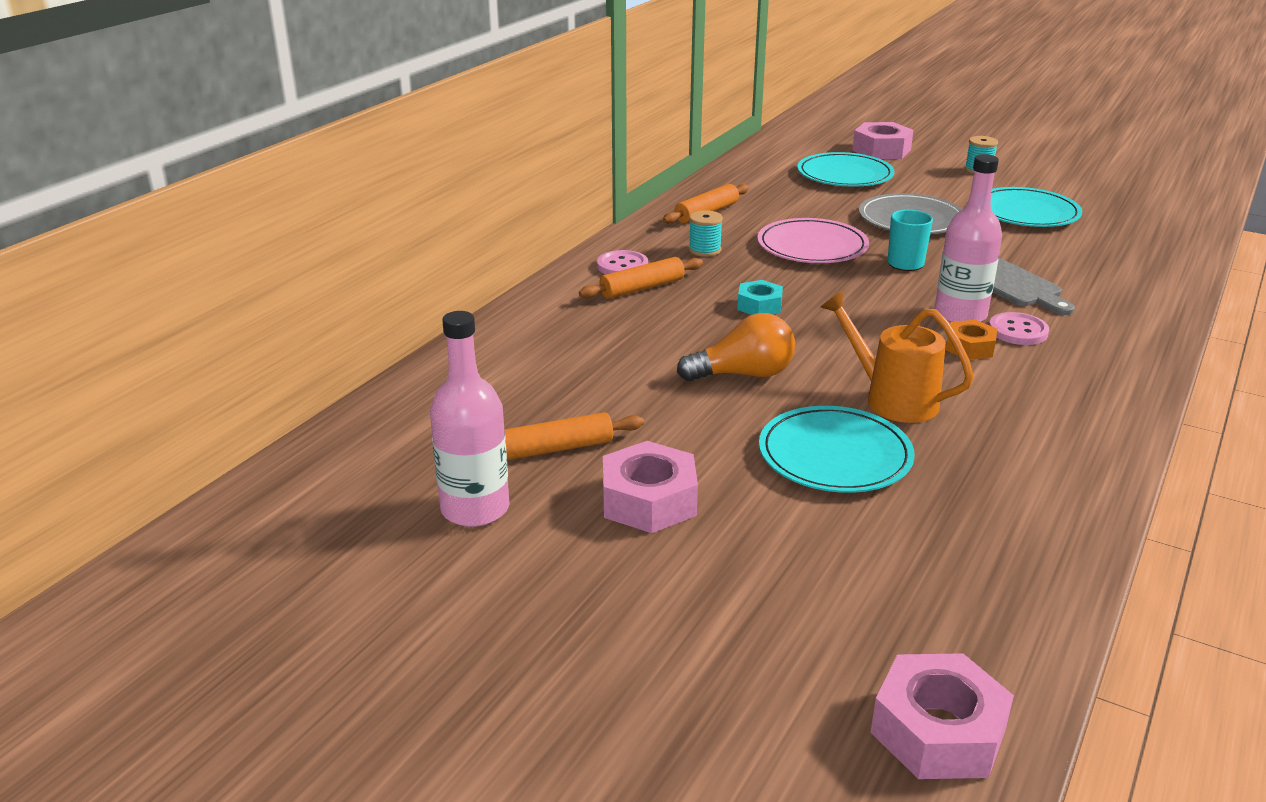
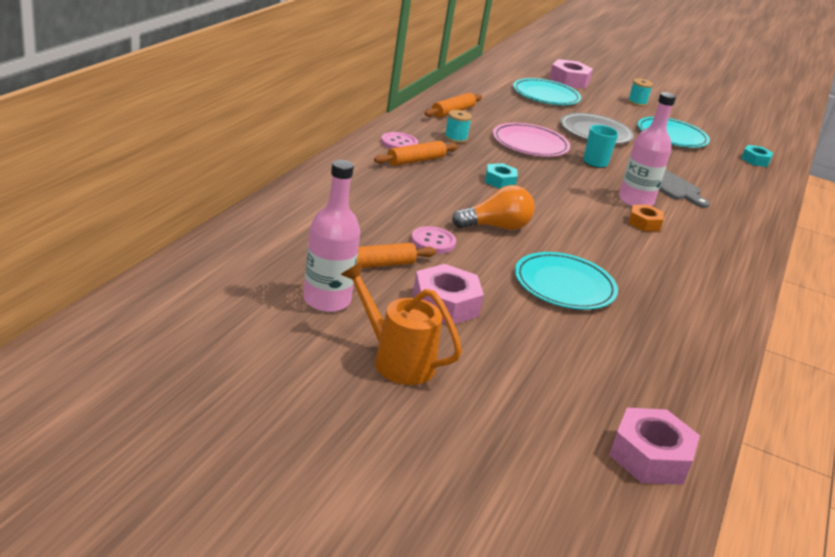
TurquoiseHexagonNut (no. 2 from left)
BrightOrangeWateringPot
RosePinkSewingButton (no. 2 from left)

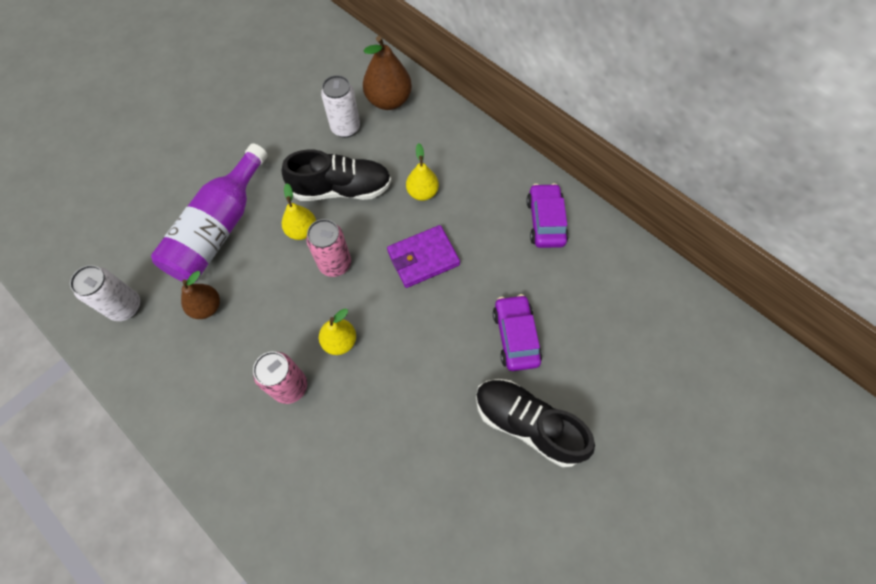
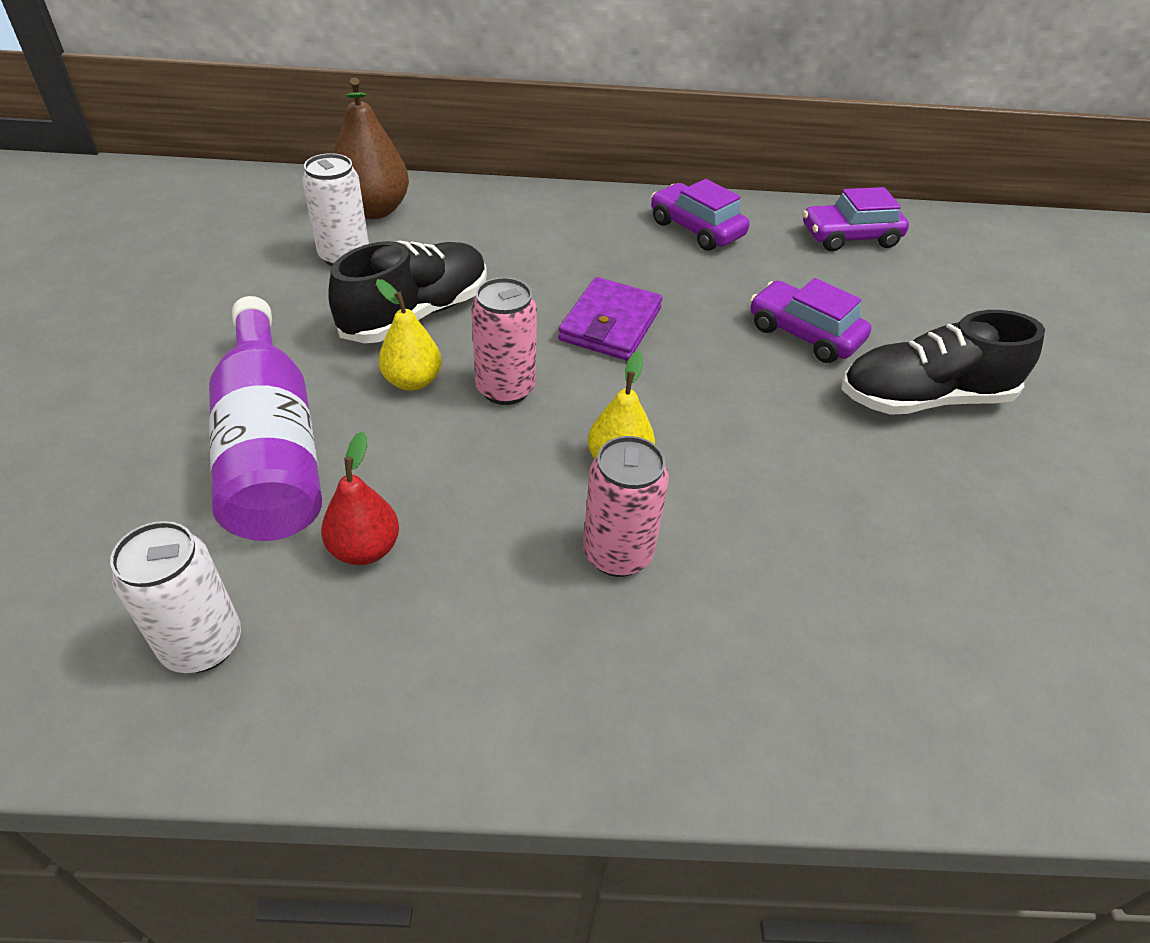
BrightYellowToyPear (no. 3 from left in the first image)
VioletCar (no. 3 from left)
ScarletToyPear

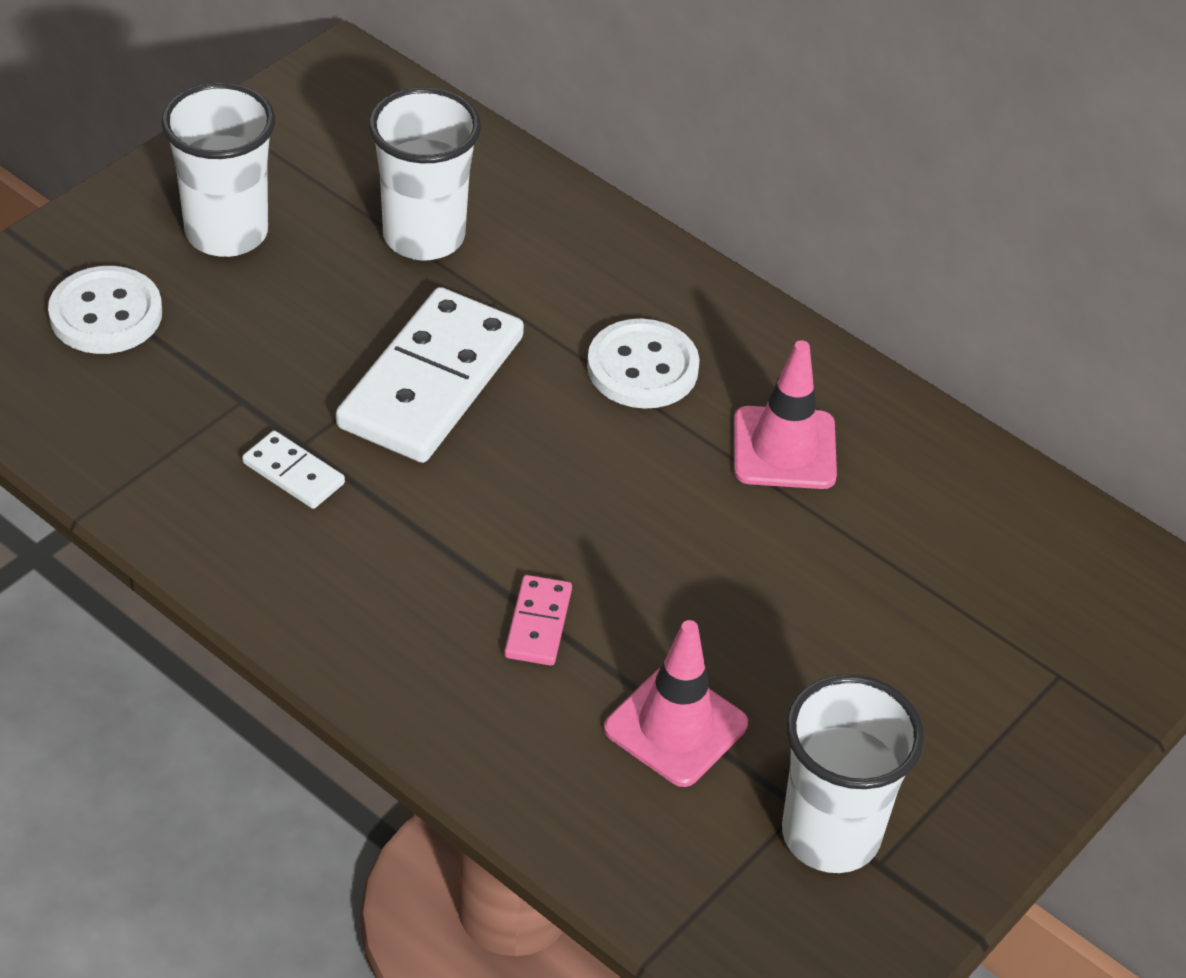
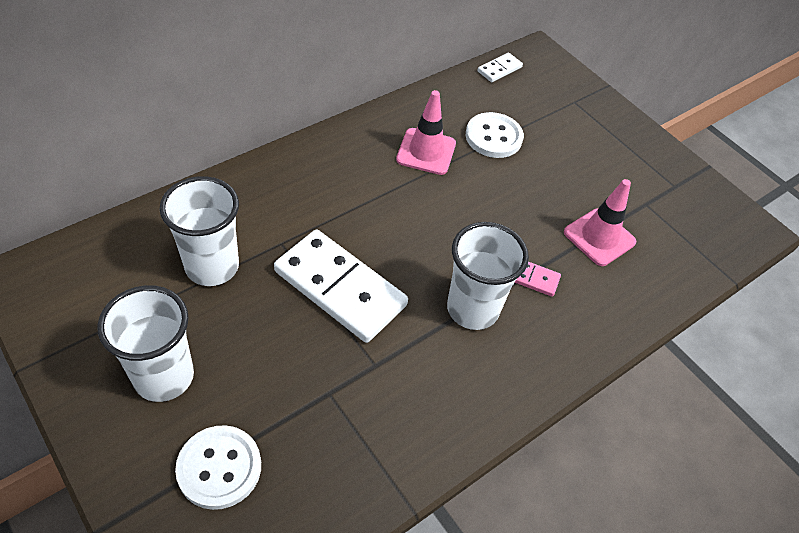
PureWhiteDominoTile (no. 2 from left)
PureWhiteSewingButton (no. 2 from left)
PureWhiteCup (no. 3 from left)

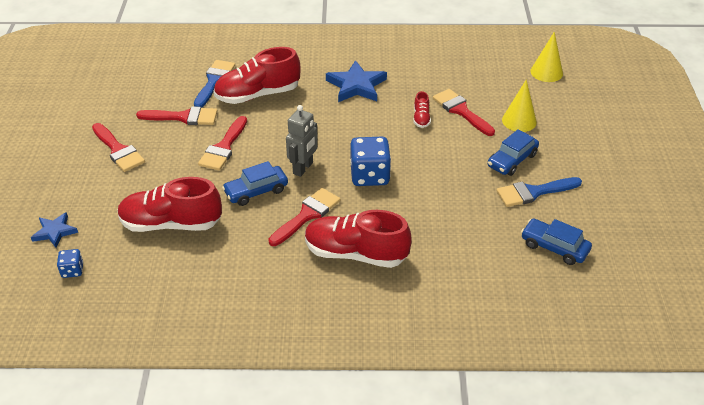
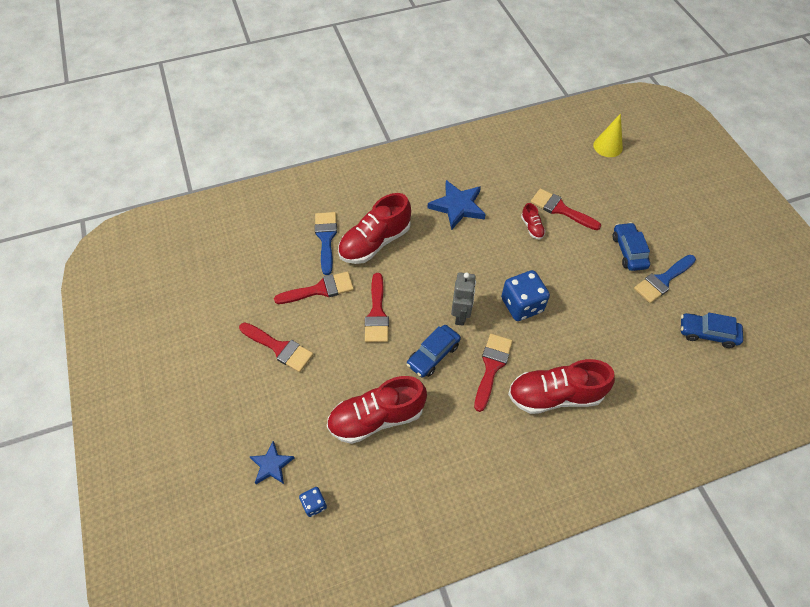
BrightYellowCone (no. 1 from left in the first image)
BlueCar (no. 2 from left)

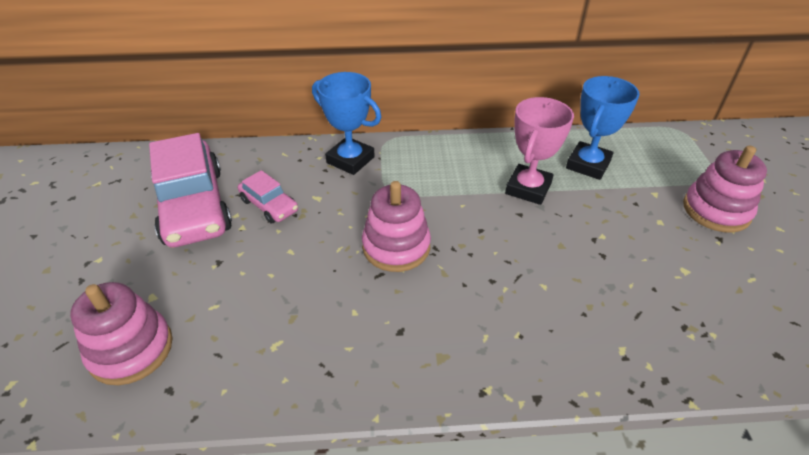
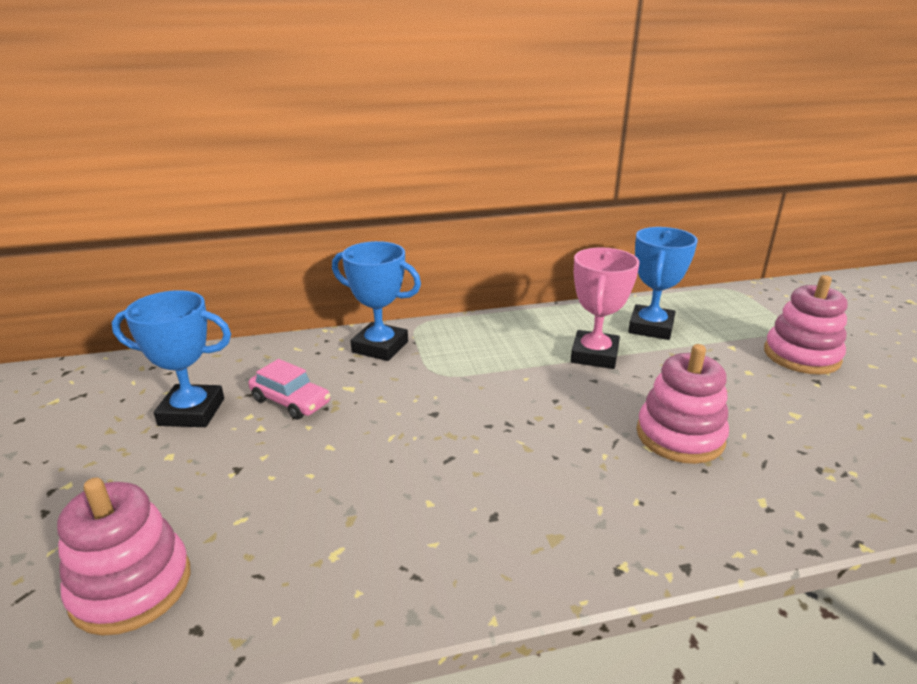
RosePinkStackingToy (no. 2 from left)
BlueTrophy (no. 1 from left)

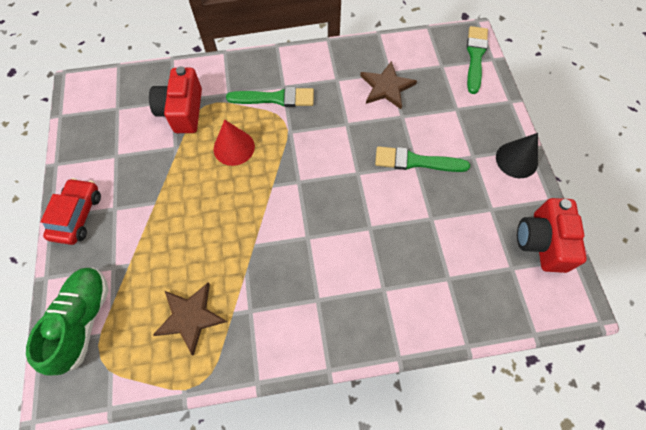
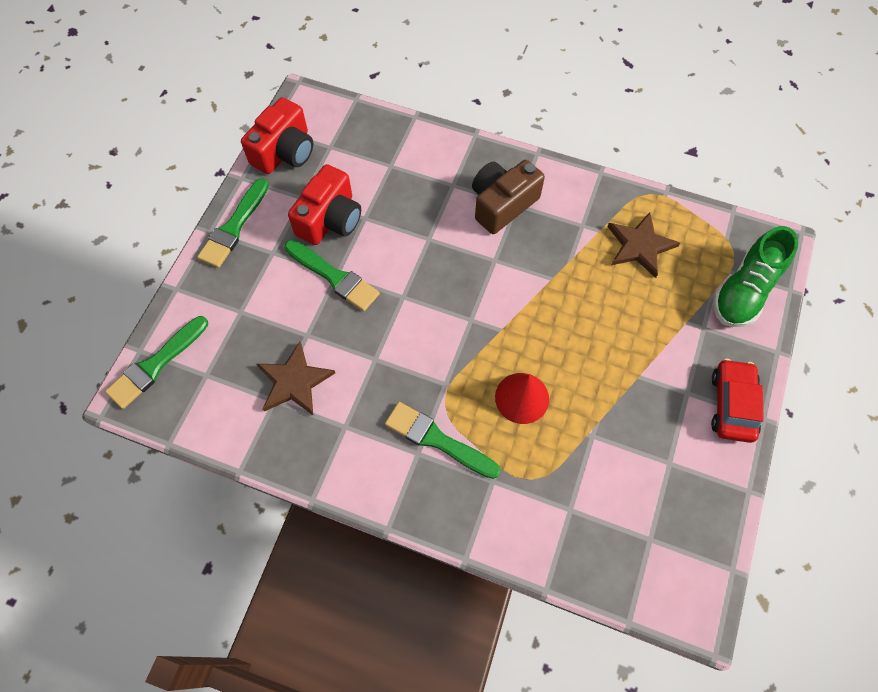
RussetCamera
ScarletCamera (no. 2 from left)
LeafGreenPaintbrush (no. 2 from left)
ScarletCar

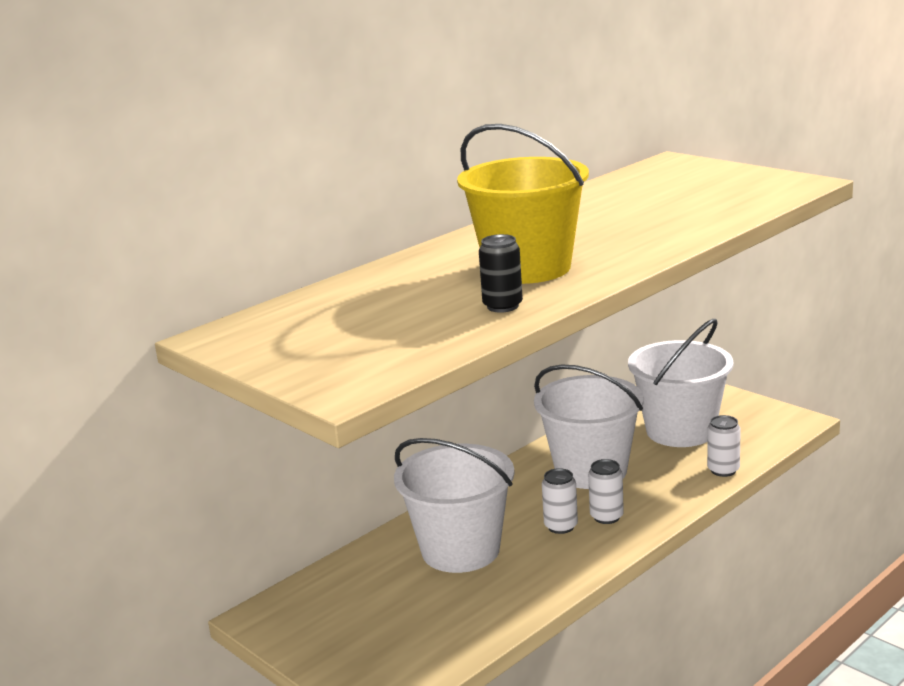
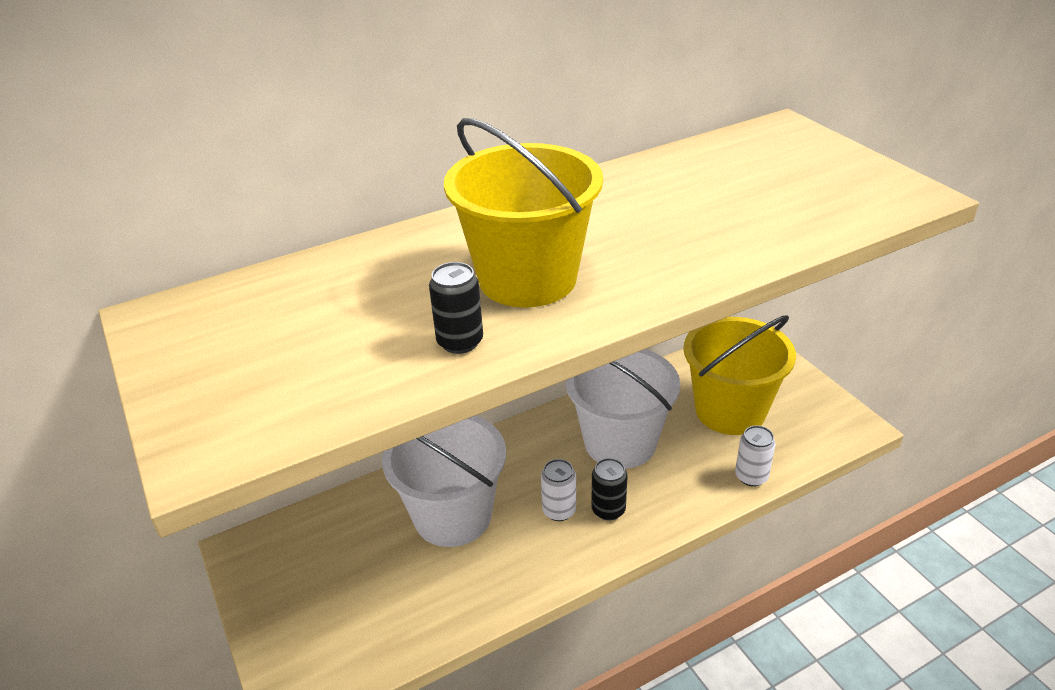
BlackTin (no. 2 from left)
BrightYellowBucket (no. 2 from left)

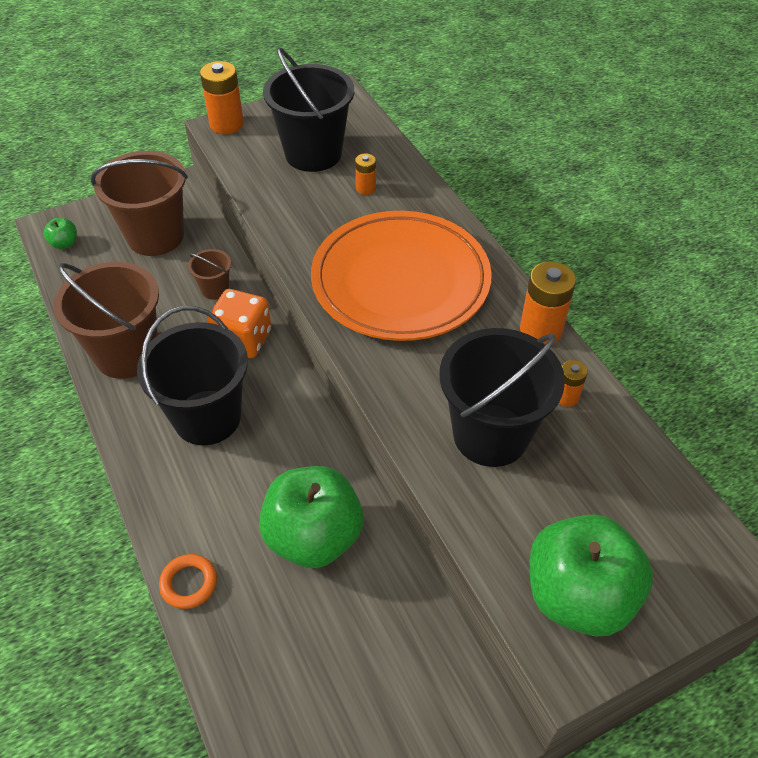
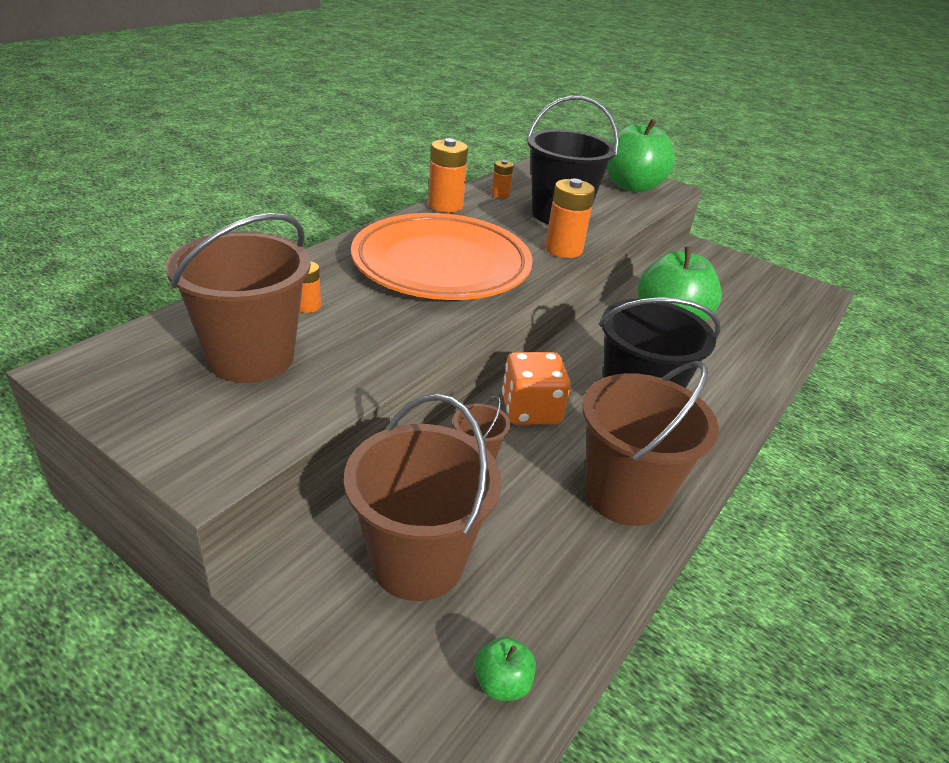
BrightOrangeTorus
BrightOrangePowerCell (no. 4 from left)
RussetBucket (no. 1 from left)

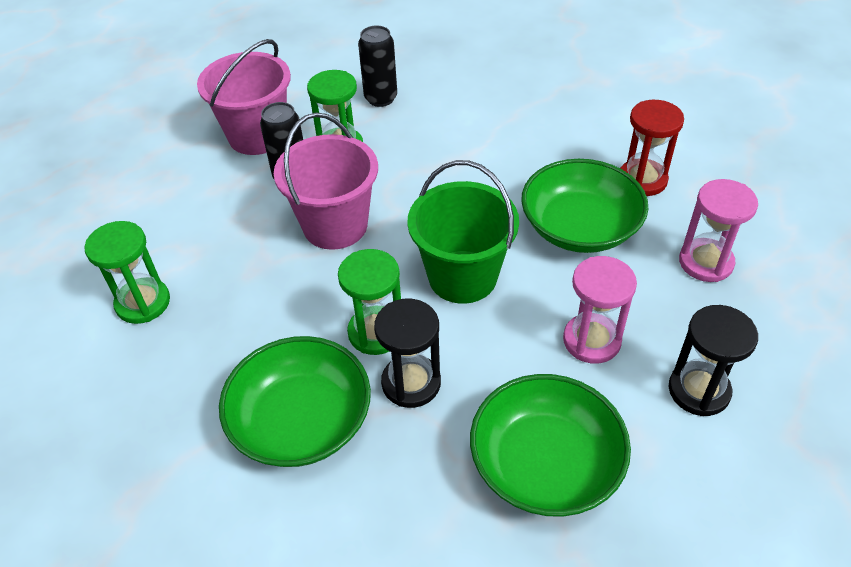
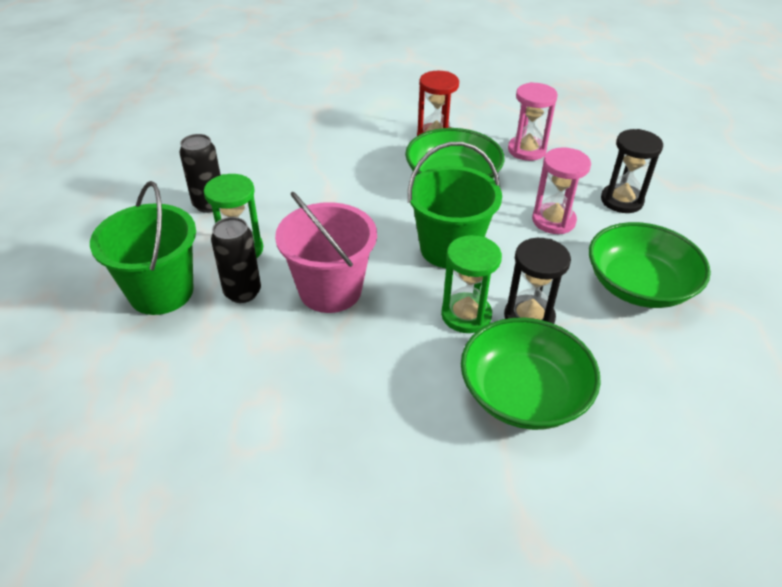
LeafGreenHourglass (no. 1 from left in the first image)
LeafGreenBucket (no. 1 from left)

